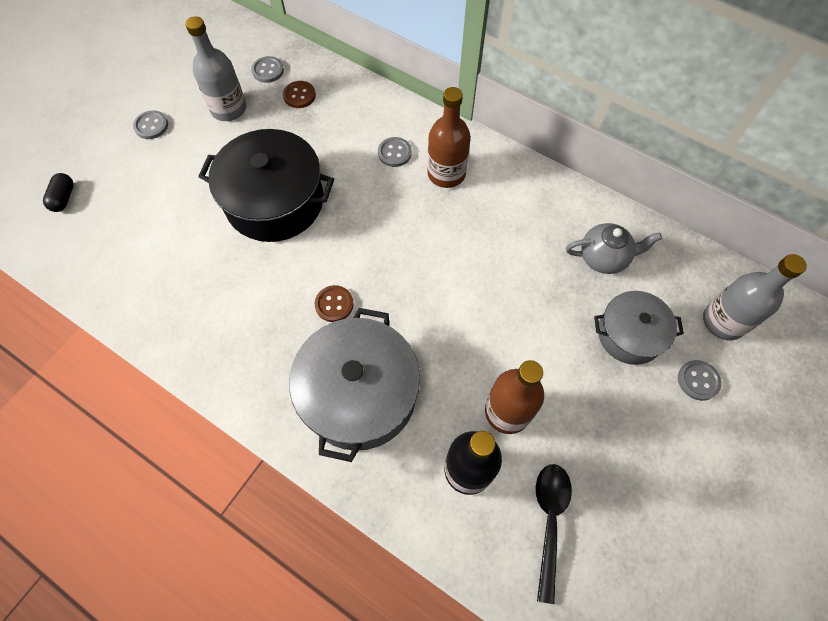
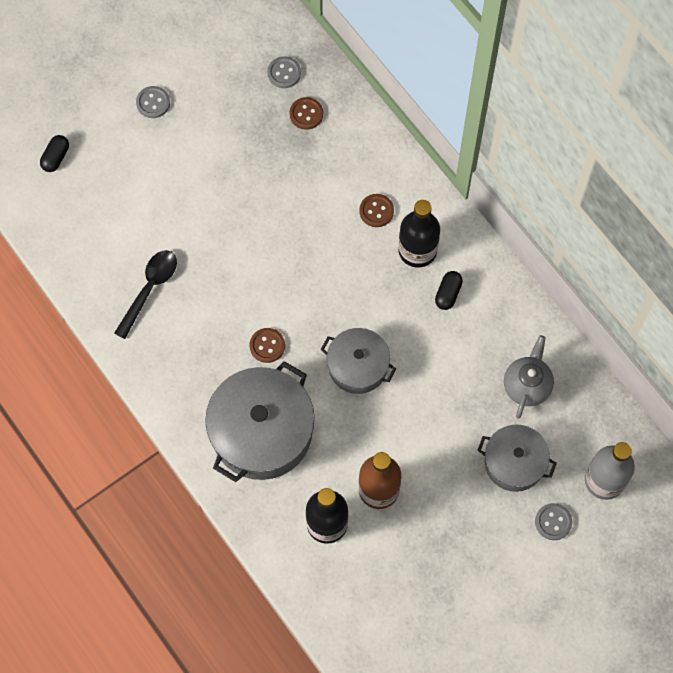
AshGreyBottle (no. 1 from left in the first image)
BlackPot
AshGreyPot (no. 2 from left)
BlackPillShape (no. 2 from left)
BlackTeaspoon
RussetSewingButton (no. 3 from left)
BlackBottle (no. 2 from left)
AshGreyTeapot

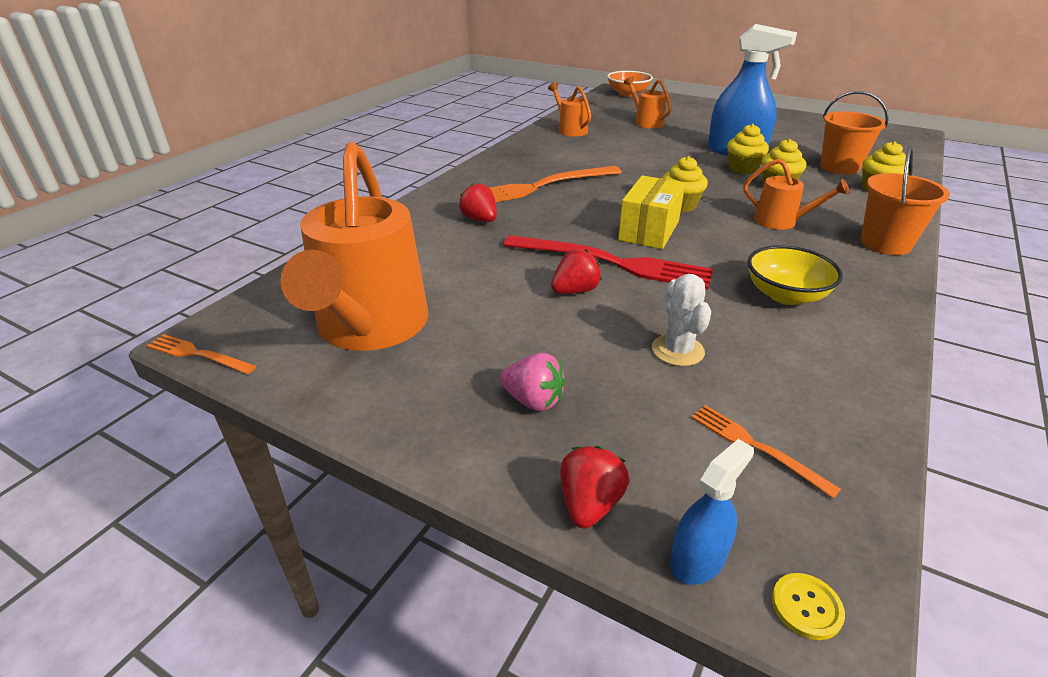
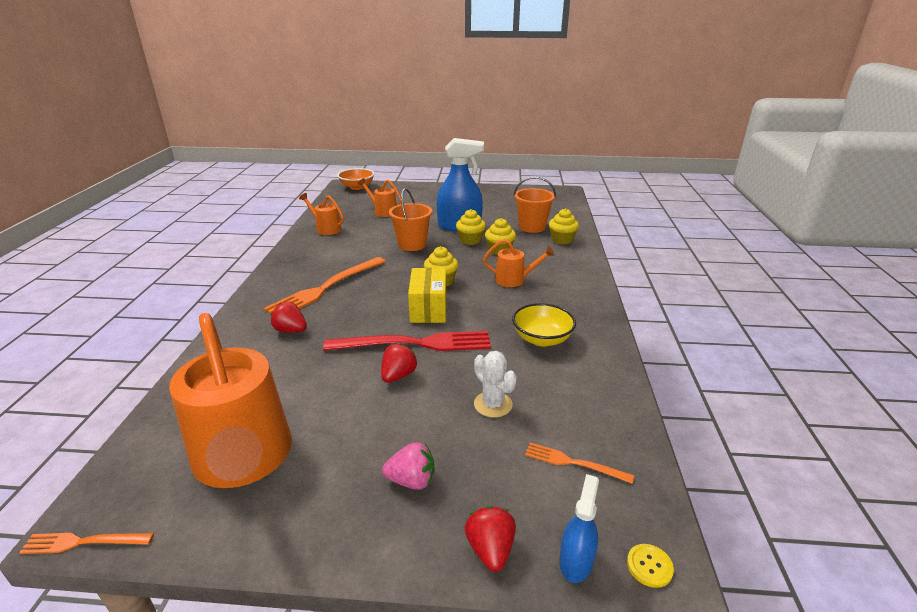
BrightOrangeBucket (no. 1 from left)

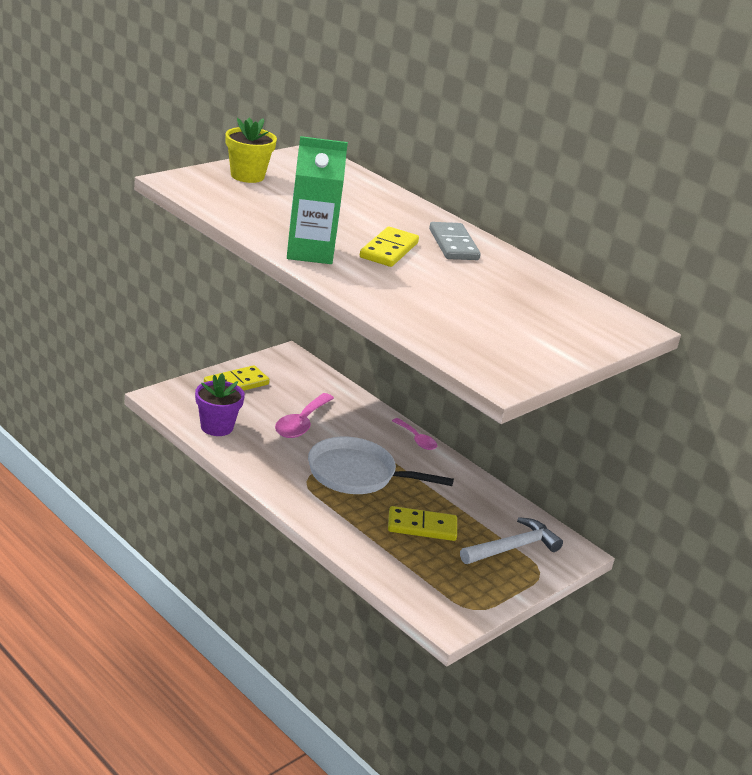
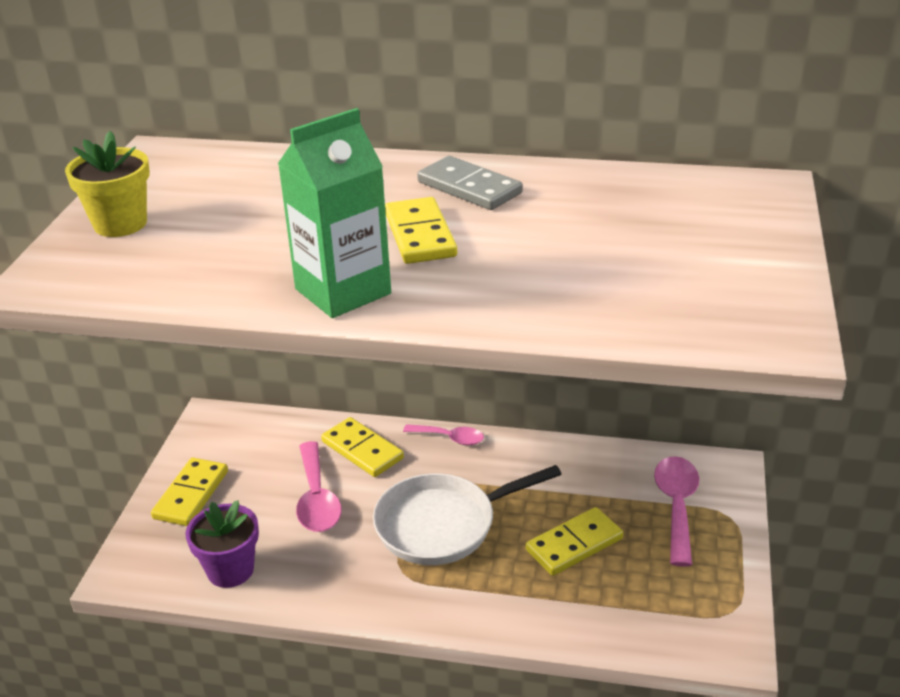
BrightYellowDominoTile (no. 2 from left)
RosePinkTeaspoon (no. 3 from left)

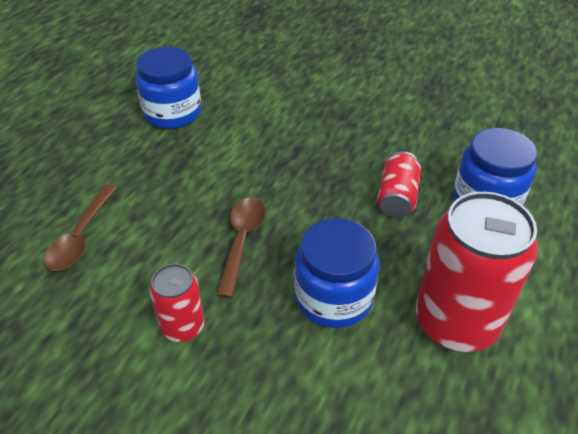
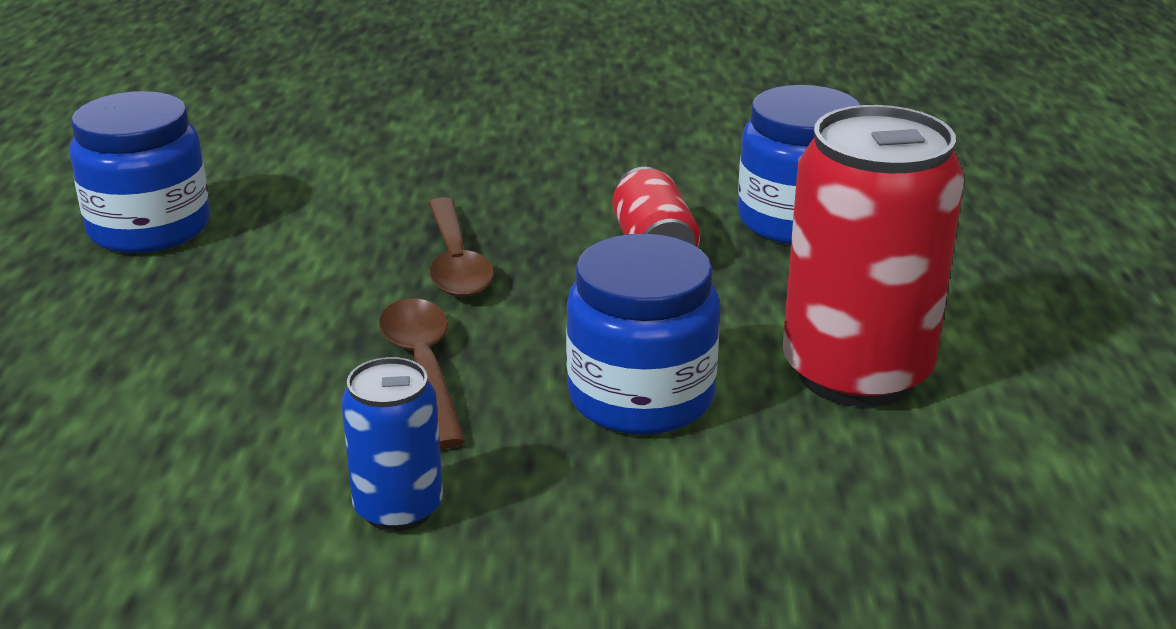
RussetTeaspoon (no. 2 from left)
BlueTin

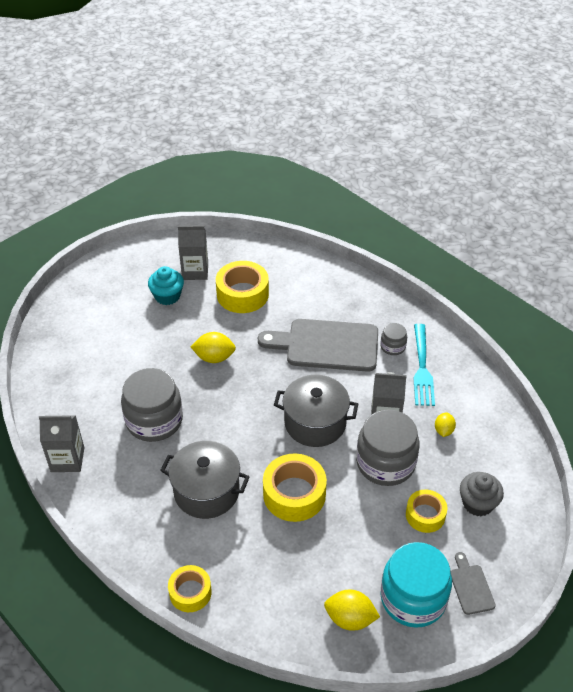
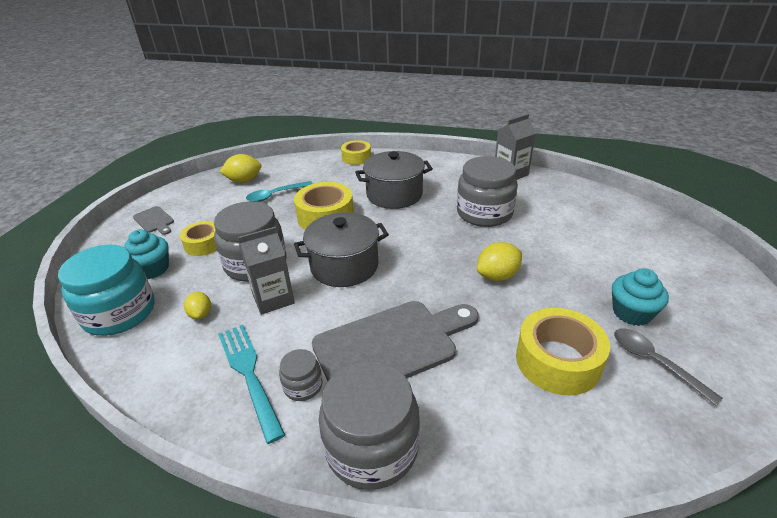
TurquoiseTeaspoon
AshGreyPreserveJar (no. 3 from left)
TurquoisePreserveJar
AshGreyTeaspoon
TurquoiseMuffin (no. 1 from left)

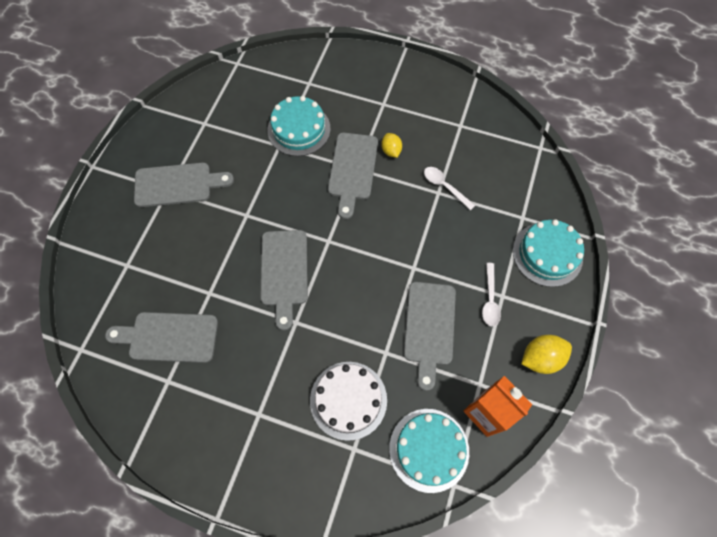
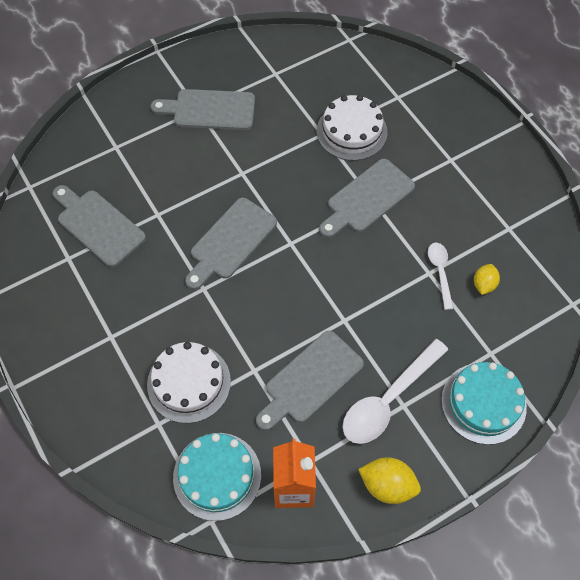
BrightYellowLemon (no. 2 from left)
PureWhiteCake (no. 2 from left)
AshGreyBreadBoard (no. 2 from left)
PureWhiteTeaspoon (no. 1 from left)

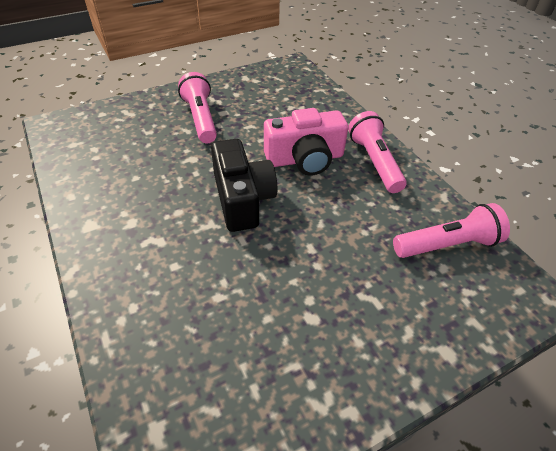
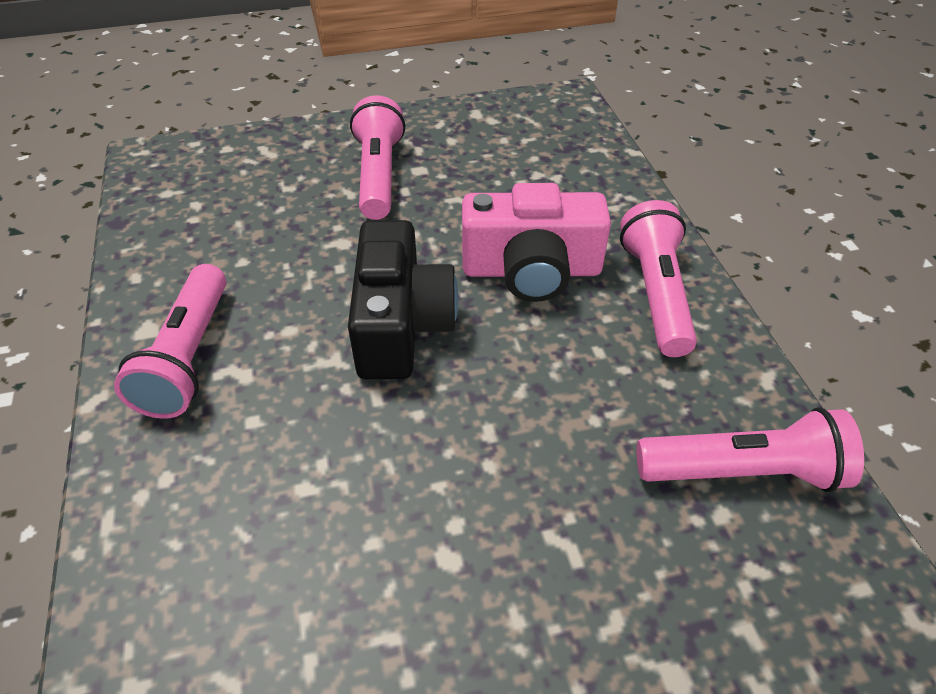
RosePinkTorch (no. 1 from left)

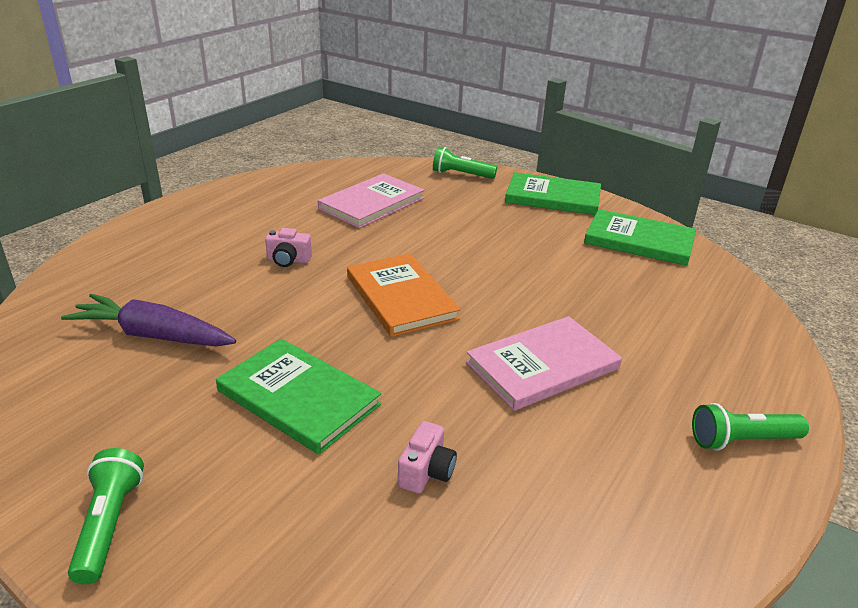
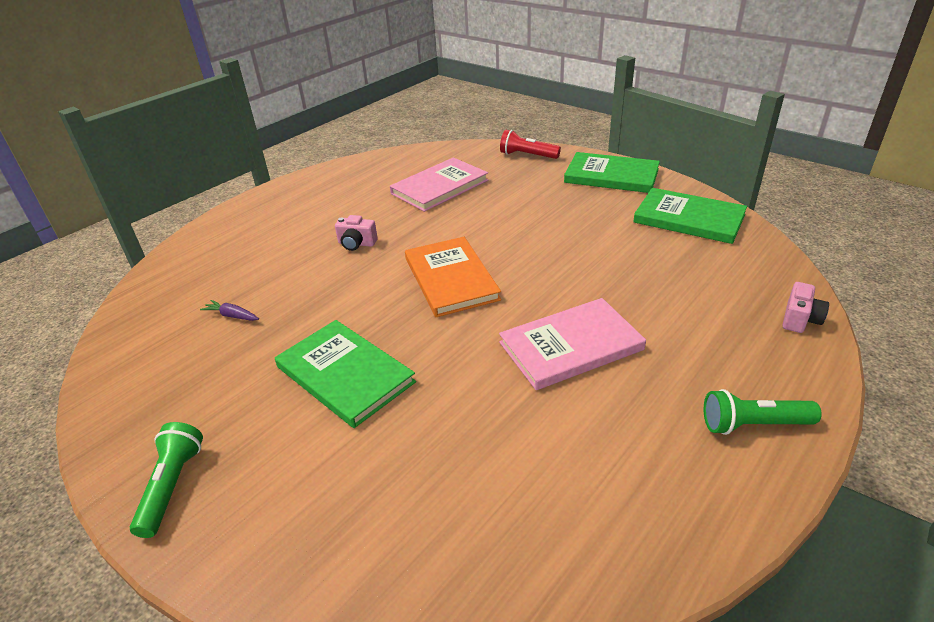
RosePinkCamera (no. 2 from left)
ScarletTorch
VioletRootVegetable

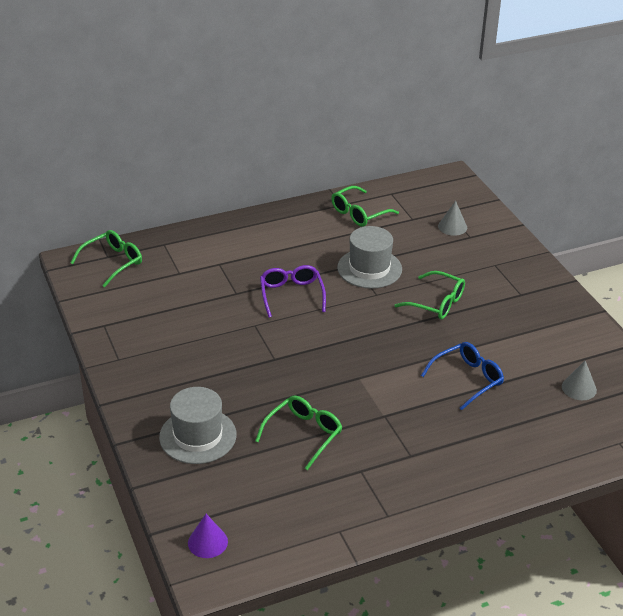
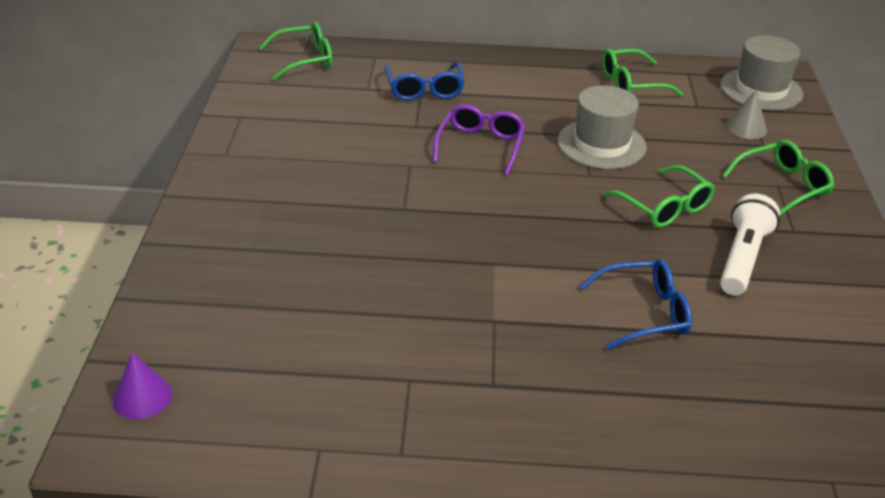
AshGreyCone (no. 2 from left in the first image)
BlueGlasses (no. 1 from left)
PureWhiteTorch
AshGreyTallHat (no. 2 from left)
LeafGreenGlasses (no. 4 from left)

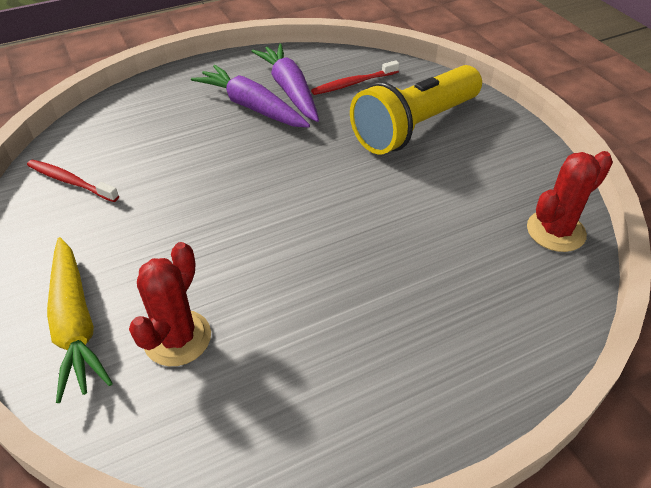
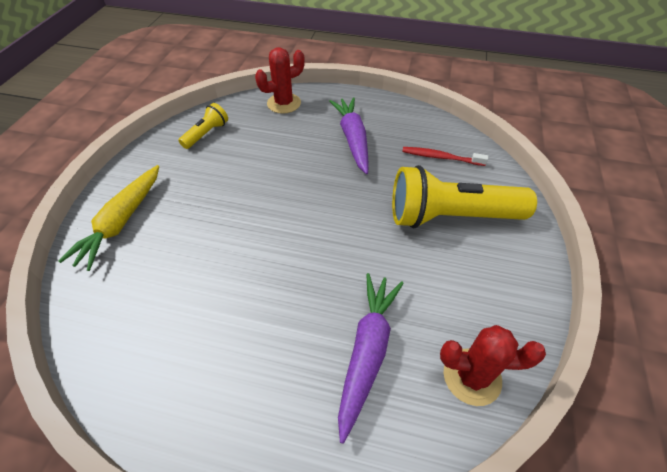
ScarletCactus (no. 1 from left)
VioletRootVegetable (no. 2 from left)
BrightYellowTorch (no. 1 from left)

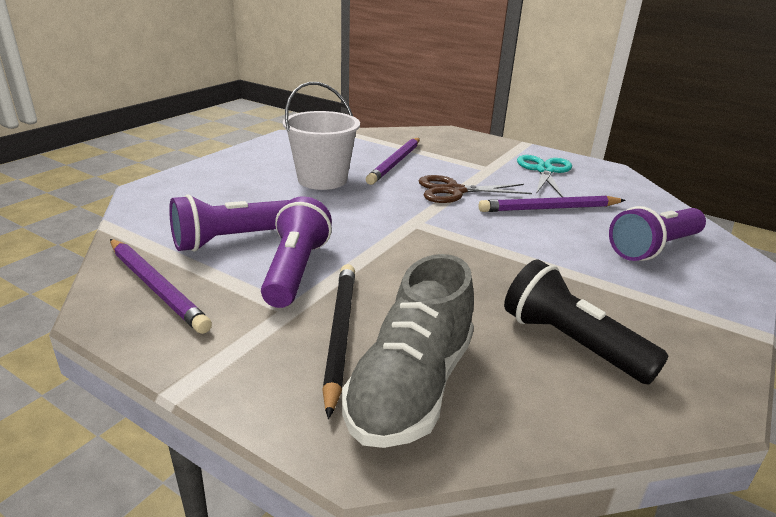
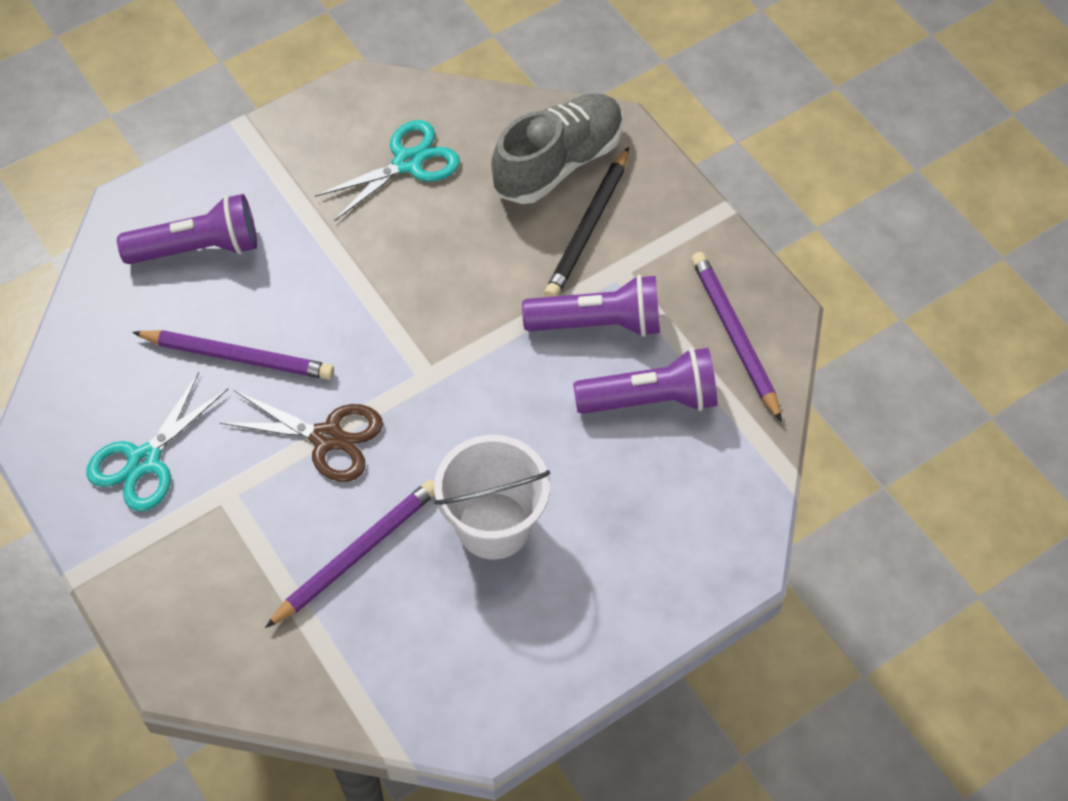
TurquoisePairOfScissors (no. 2 from left)
VioletTorch (no. 2 from left)

